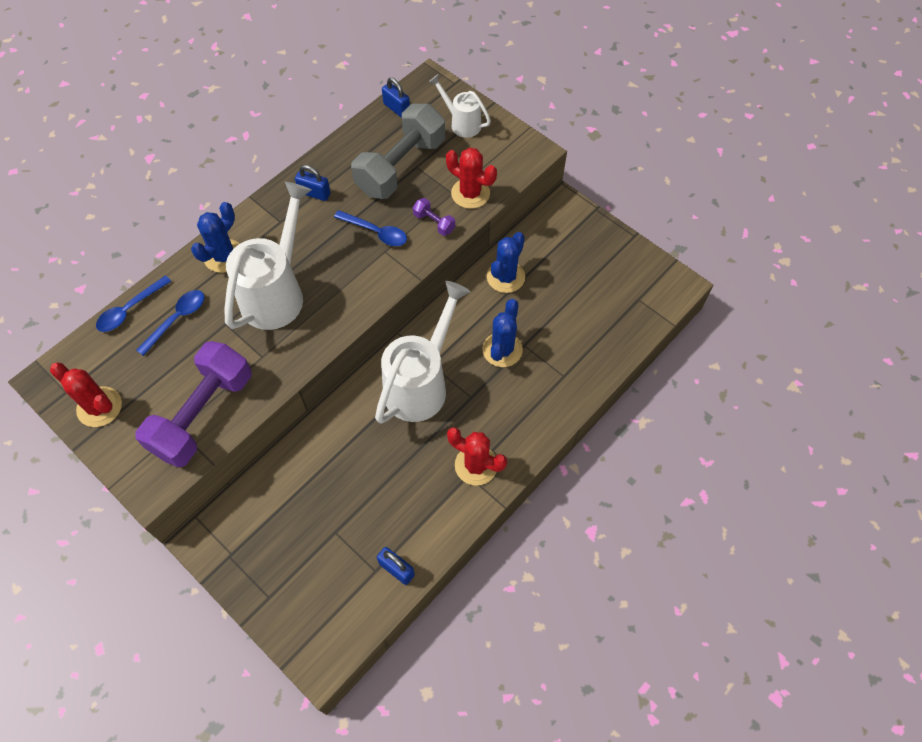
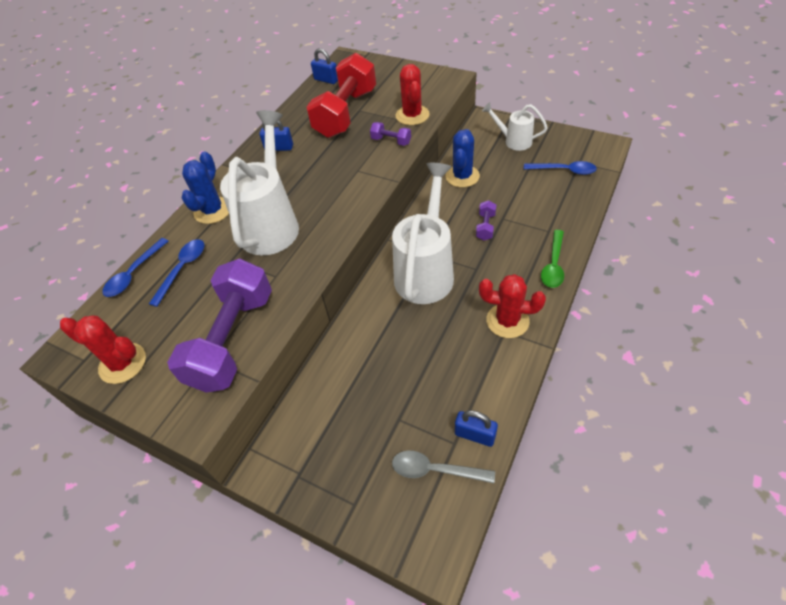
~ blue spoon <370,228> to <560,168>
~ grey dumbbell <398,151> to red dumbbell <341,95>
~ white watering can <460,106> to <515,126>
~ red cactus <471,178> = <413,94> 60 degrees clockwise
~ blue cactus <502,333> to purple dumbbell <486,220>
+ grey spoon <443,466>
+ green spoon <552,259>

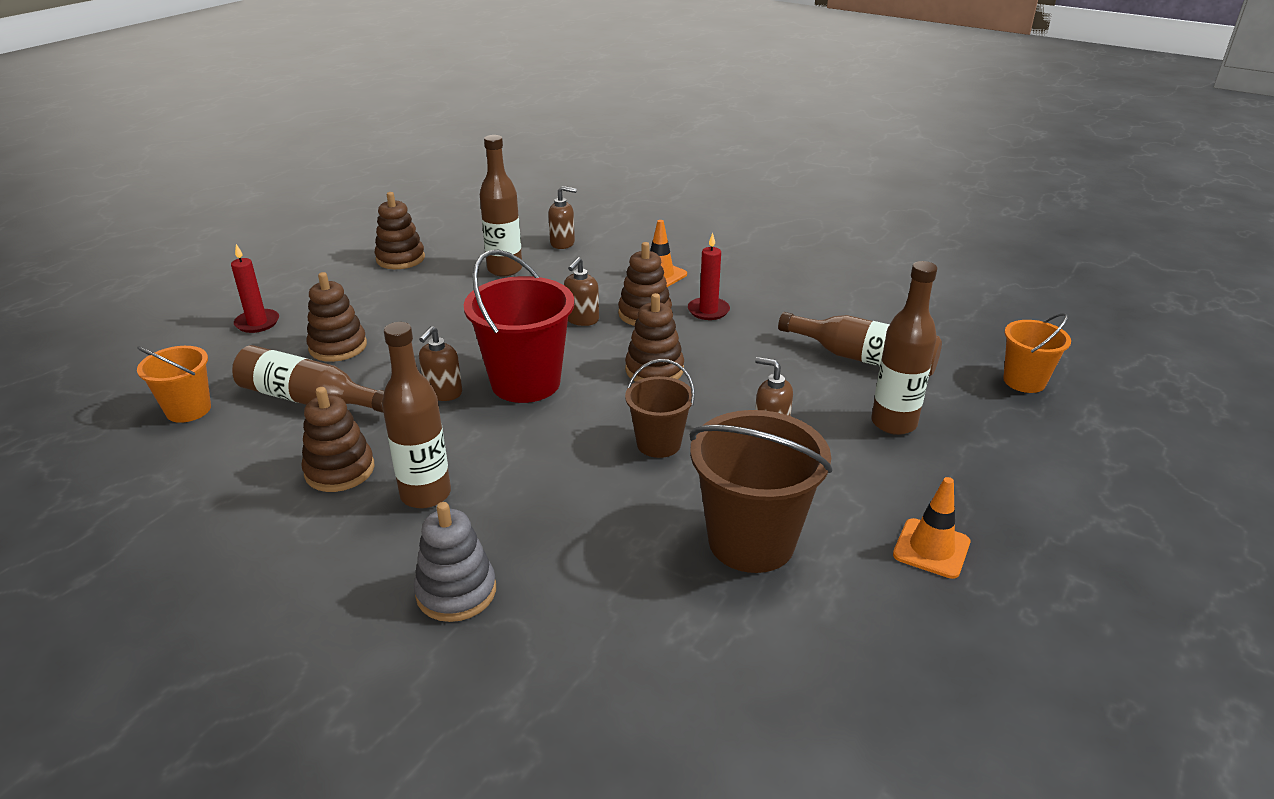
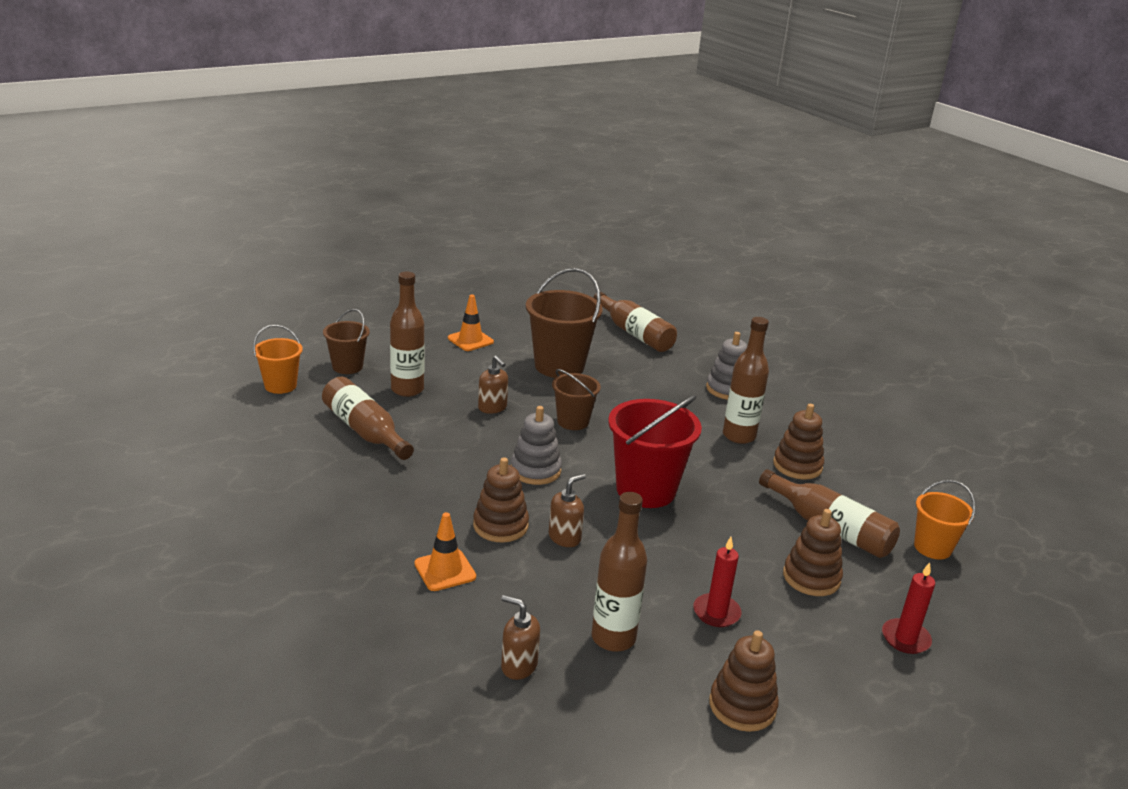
- brown soap dispenser <440,363>
~ brown stacking toy <654,337> to grey stacking toy <536,445>
~ red candle <709,276> to <717,582>
+ brown bucket <346,341>
+ brown bottle <635,322>

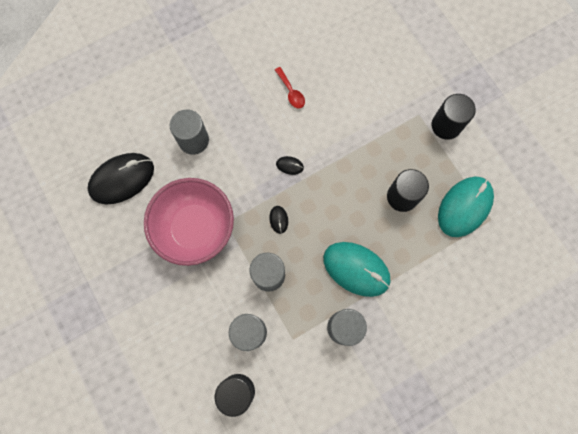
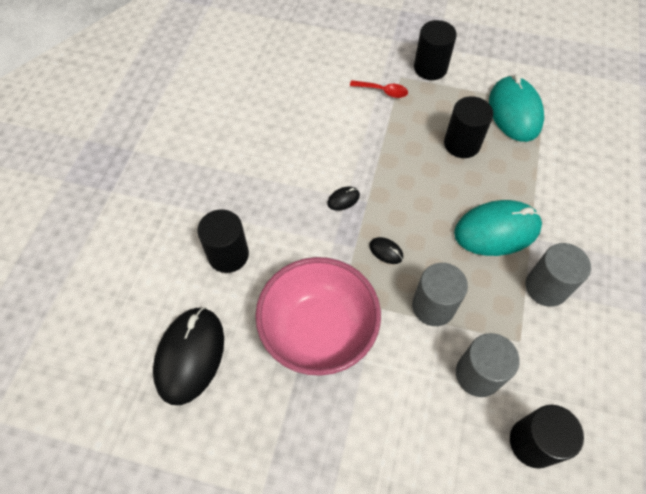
~ grey cylinder <189,132> to black cylinder <223,241>
~ red spoon <290,88> to <379,89>

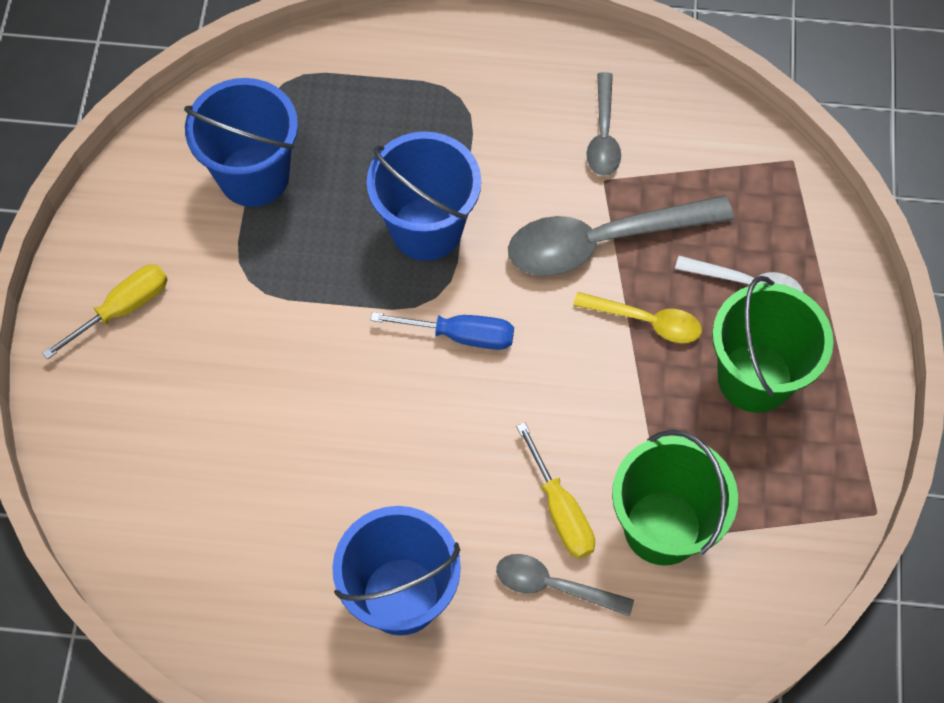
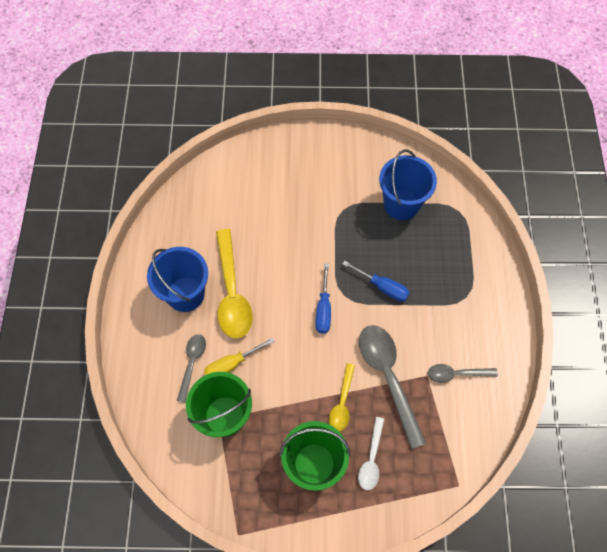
- yellow screwdriver <105,312>
~ blue bucket <424,196> to blue screwdriver <376,280>
+ yellow spoon <234,283>

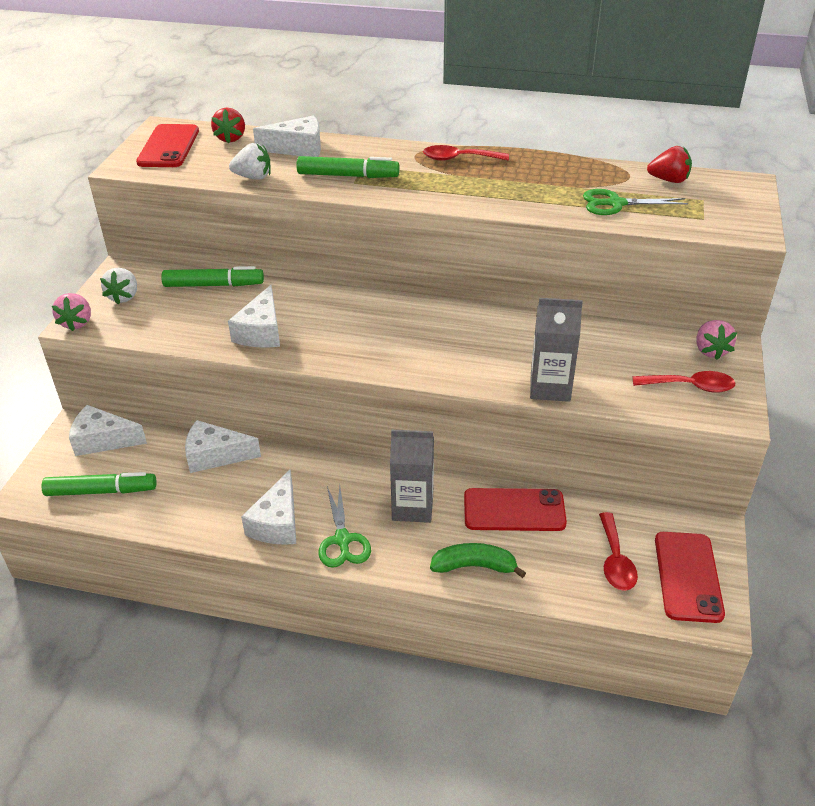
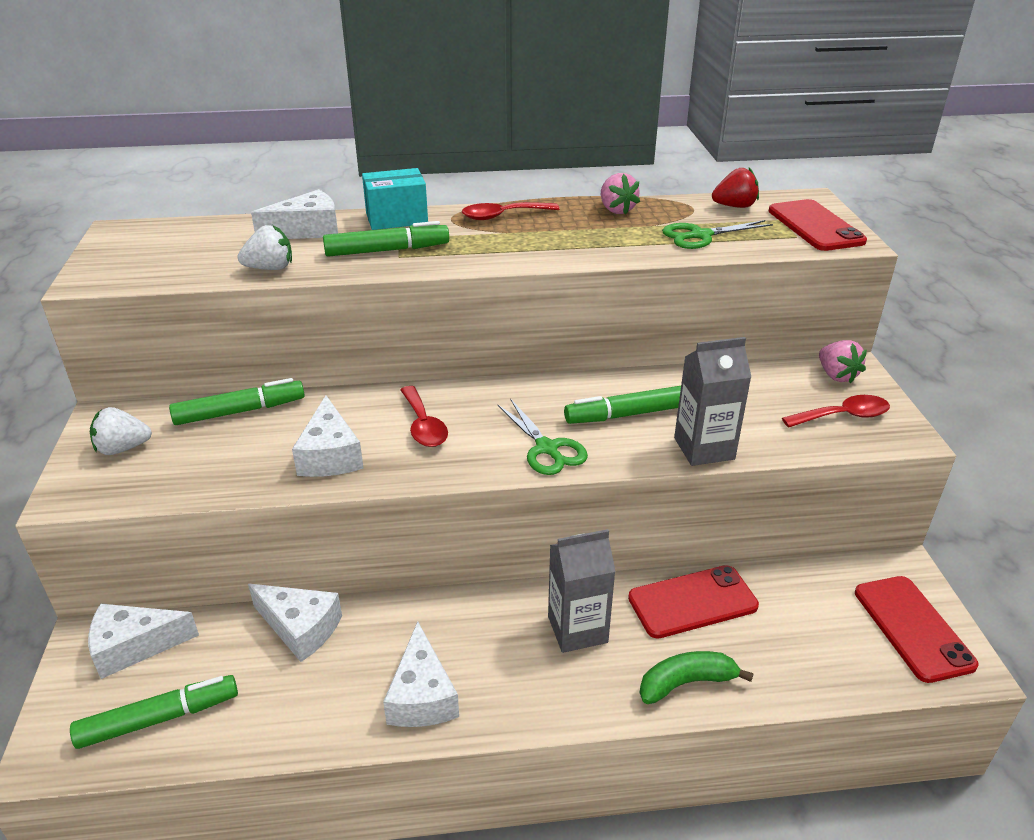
~ pink strawberry <71,312> to <620,194>
~ white strawberry <118,286> = <121,431> 90 degrees clockwise
~ red phone <167,145> to <817,225>
~ white cheese <223,446> = <295,623> 135 degrees counterclockwise
- red strawberry <228,125>
~ green scissors <344,526> to <543,437>
~ red spoon <618,551> to <424,416>
+ turquoise box <395,199>
+ green marker <622,405>

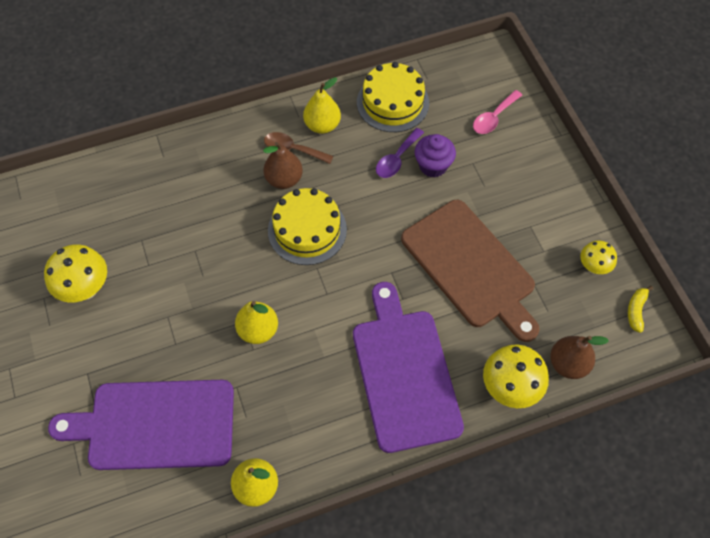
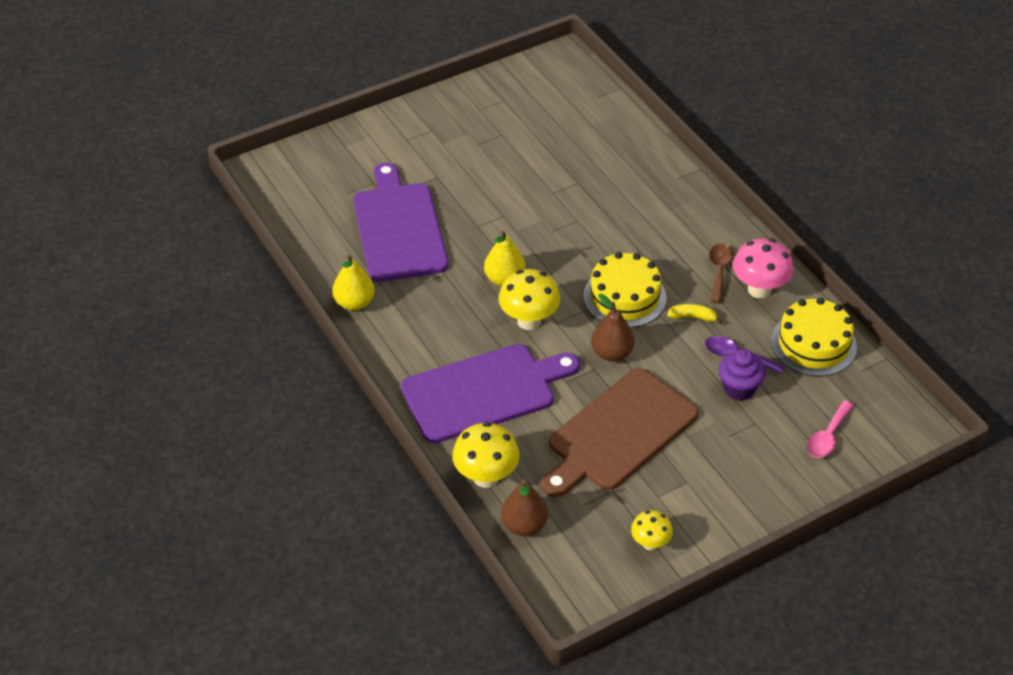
~ yellow mushroom <75,273> to <529,299>
~ brown pear <283,165> to <613,328>
~ yellow pear <322,105> to pink mushroom <763,268>
~ pink spoon <497,112> = <830,429> 90 degrees counterclockwise
~ yellow banana <640,309> to <694,314>

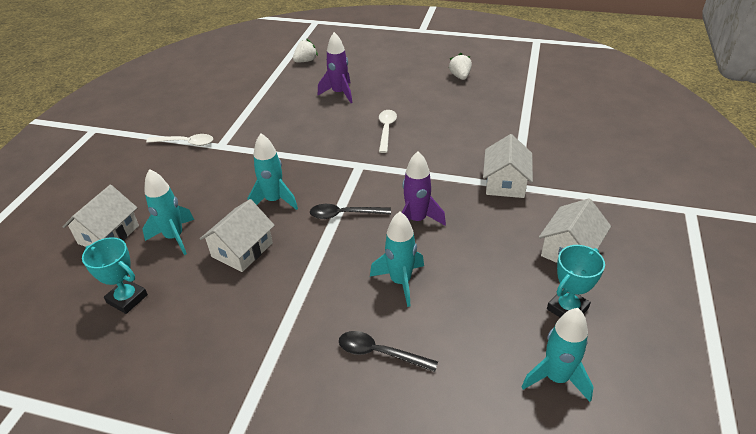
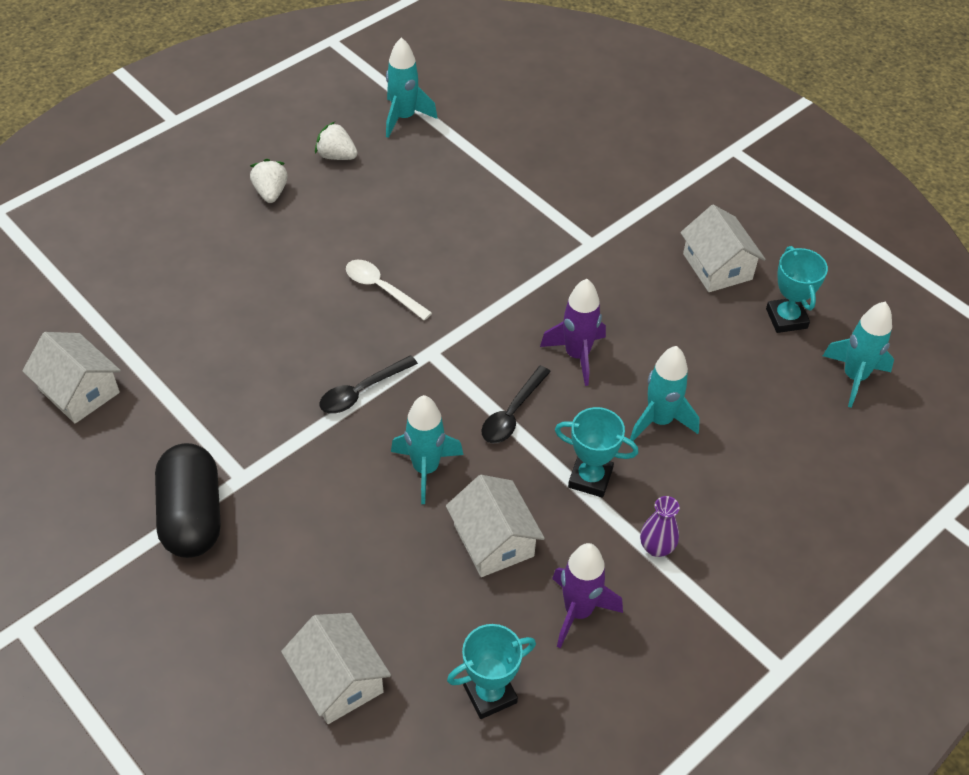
~ turquoise rocket <168,212> to <411,87>
~ white spoon <179,140> to black capsule <188,500>
~ white strawberry <305,50> to <269,181>
~ purple rocket <335,67> to <587,595>
~ black spoon <388,351> to <368,384>
~ white house <508,166> to <71,378>
+ turquoise trophy <597,452>
+ purple vase <660,526>

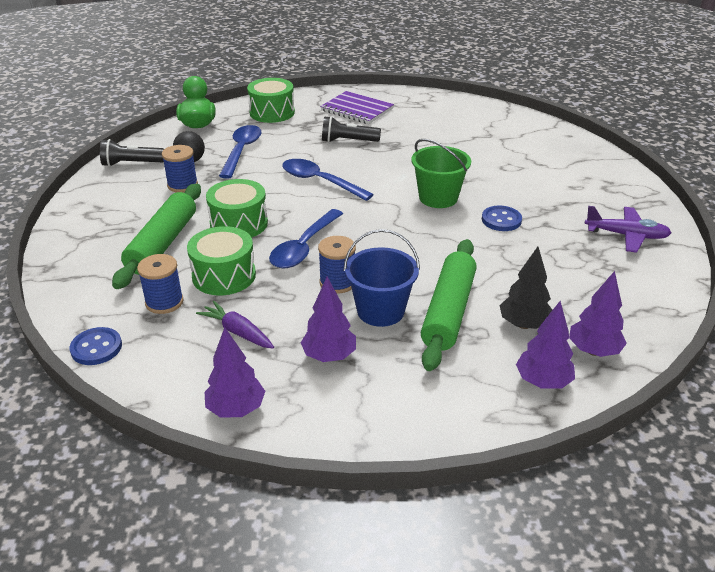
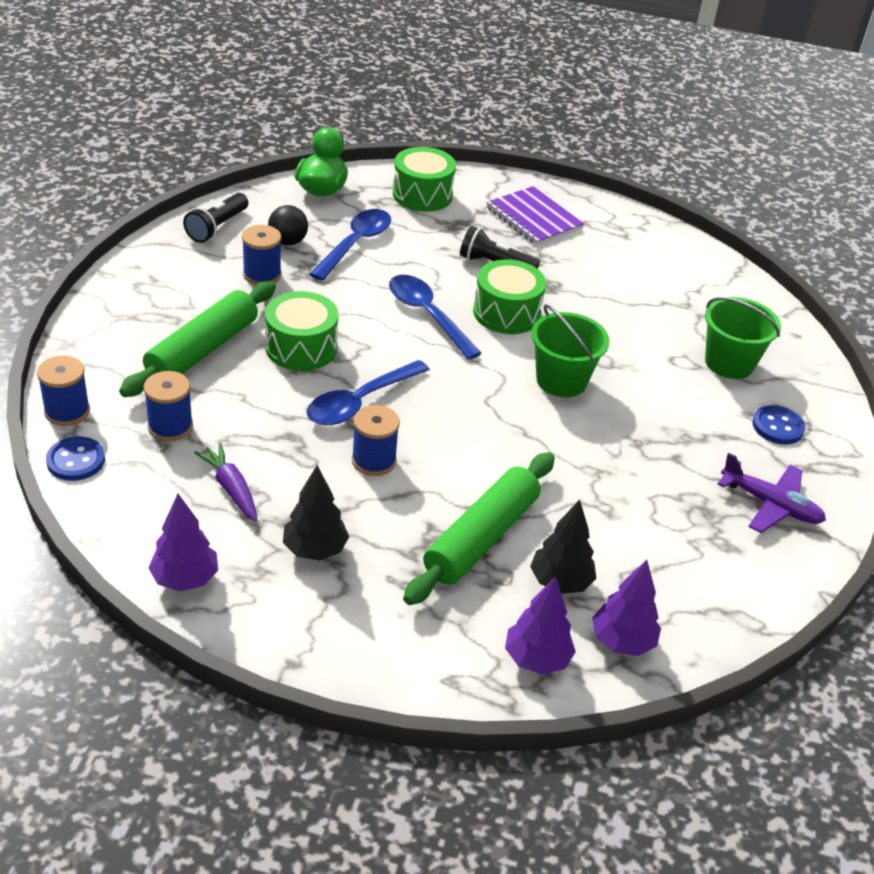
~ black flashlight <132,153> = <215,218> 75 degrees counterclockwise
~ green drum <221,260> to <509,296>
~ purple tree <328,319> to black tree <316,513>
- blue bucket <382,278>
~ blue button <502,218> to <778,424>
+ blue spool <63,391>
+ green bucket <743,338>

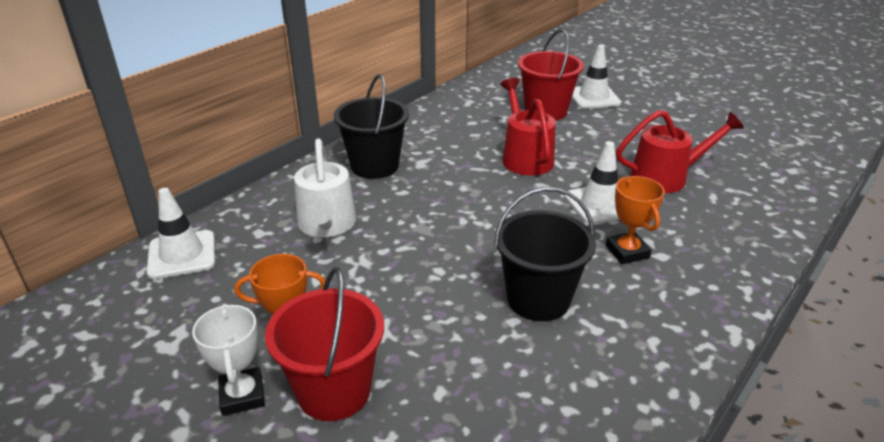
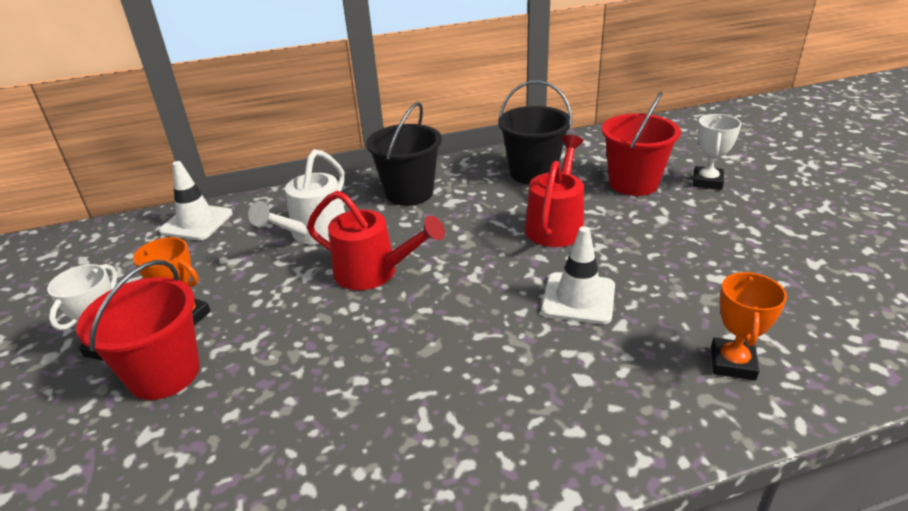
~ black bucket <545,254> to <535,132>
~ white traffic cone <596,77> to white trophy <717,152>
~ orange trophy <635,220> to <749,326>
~ red watering can <680,151> to <376,240>

